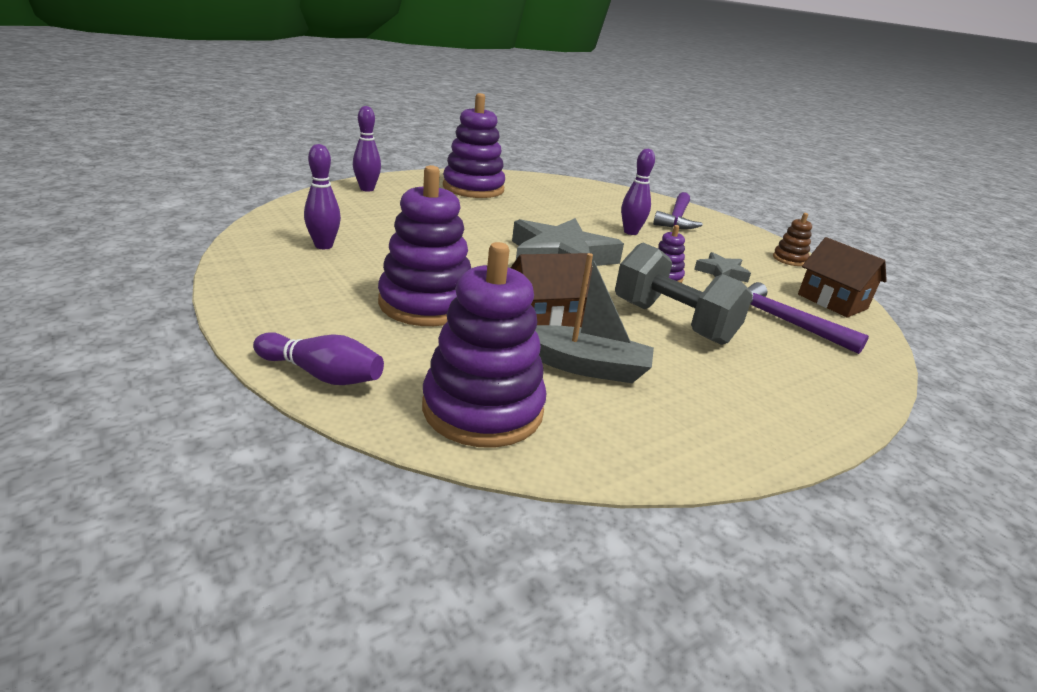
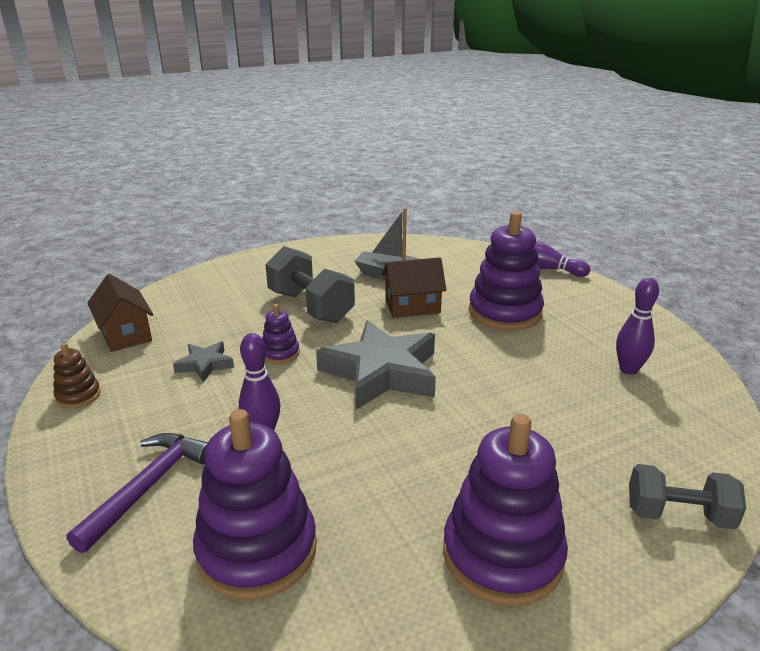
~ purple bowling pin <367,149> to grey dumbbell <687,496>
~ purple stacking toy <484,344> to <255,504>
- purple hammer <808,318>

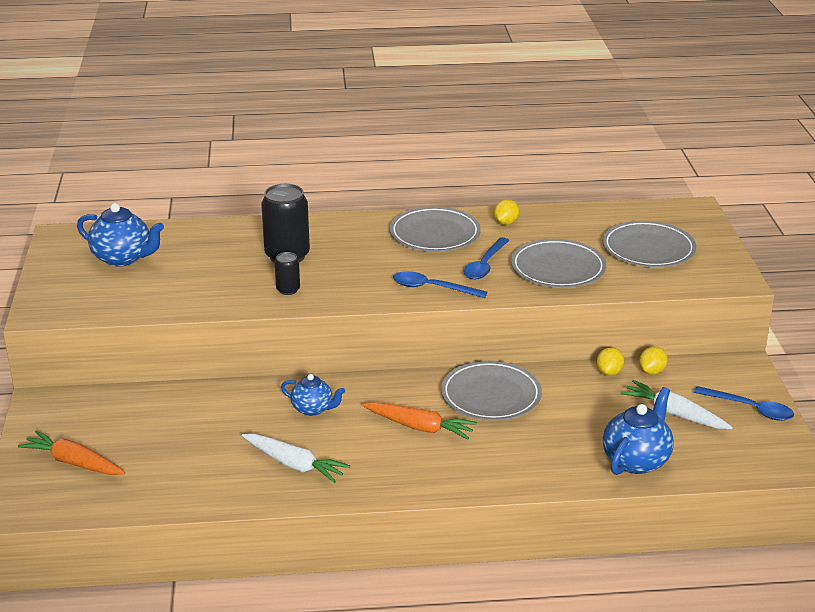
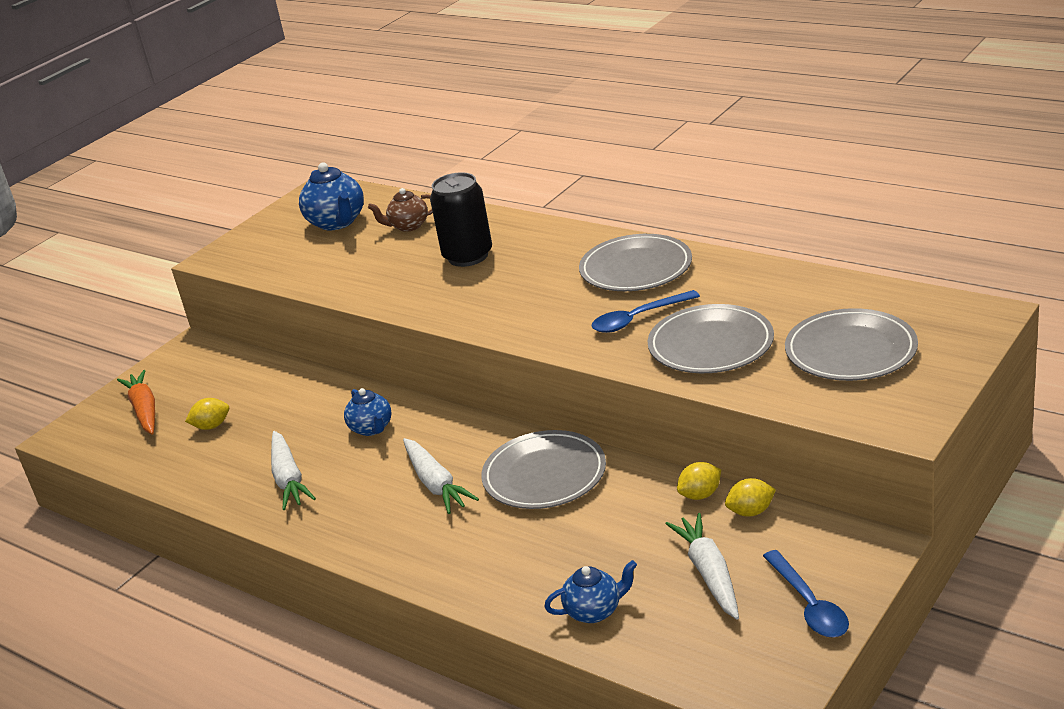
- black can <287,273>
~ orange carrot <419,420> to white carrot <441,476>
- blue spoon <440,284>
~ yellow lemon <506,212> to <207,414>
~ blue teapot <638,431> = <590,591> x0.63
+ brown teapot <400,210>

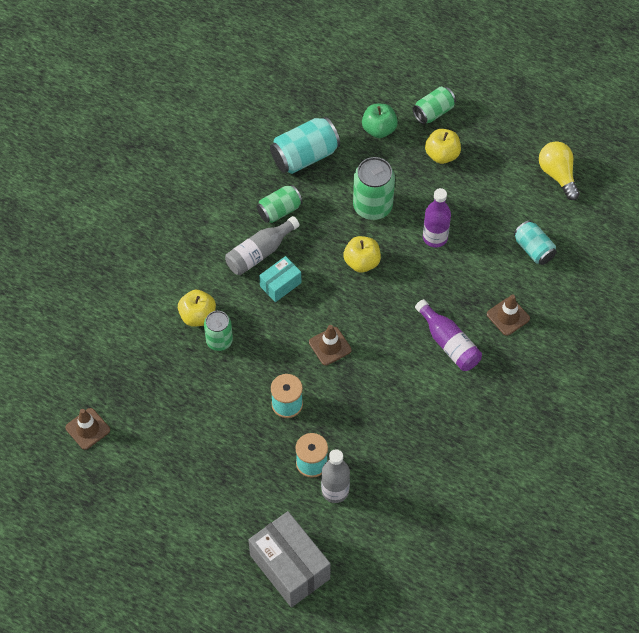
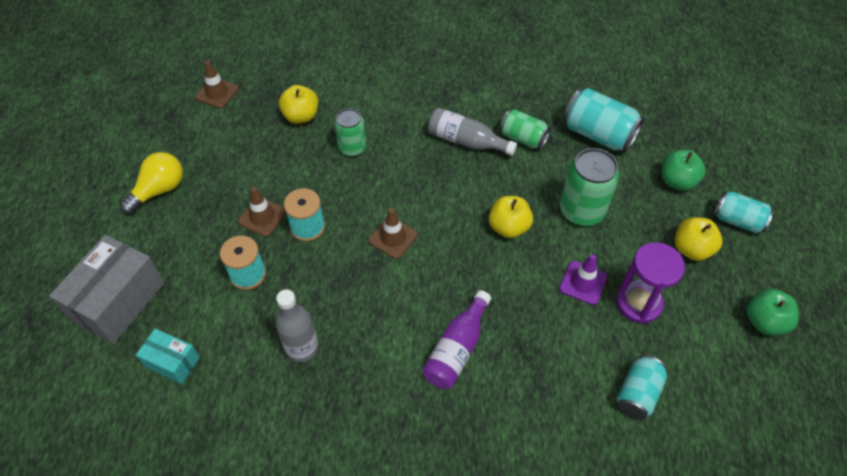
~ yellow apple <197,308> to <298,104>
~ turquoise box <280,279> to <168,356>
~ grey bottle <335,476> to <297,326>
~ green can <434,105> to turquoise can <744,212>
~ purple bottle <437,217> to purple traffic cone <583,279>
~ brown traffic cone <508,315> to <262,212>
~ yellow light bulb <559,170> to <151,183>
+ purple hourglass <650,283>
+ green apple <772,312>

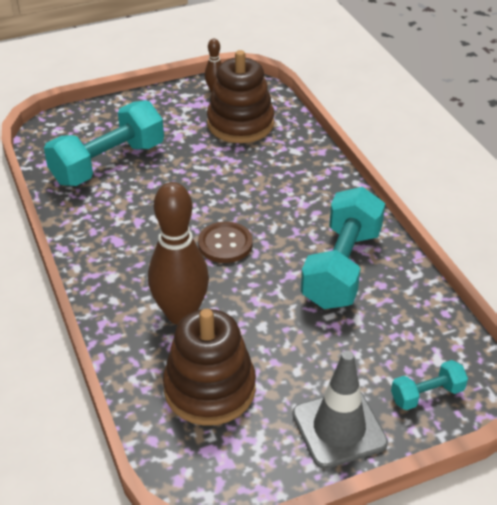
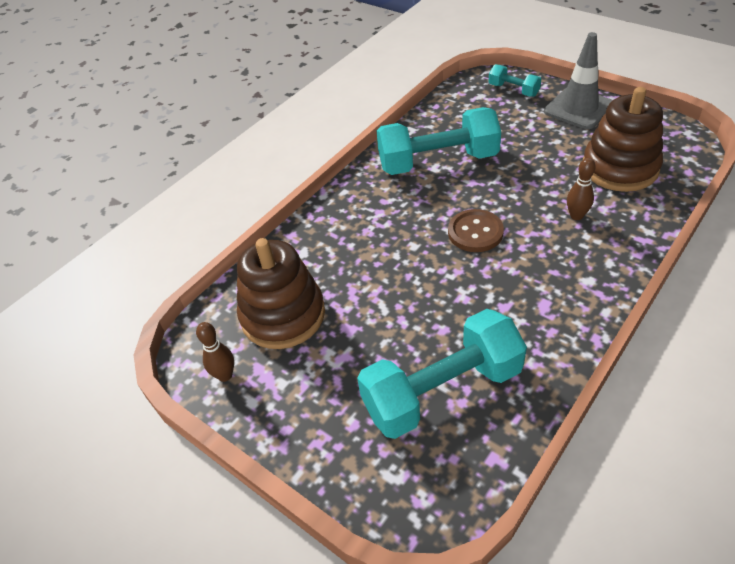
~ turquoise dumbbell <104,143> = <442,374> 45 degrees counterclockwise
~ brown bowling pin <178,253> = <581,189> x0.47

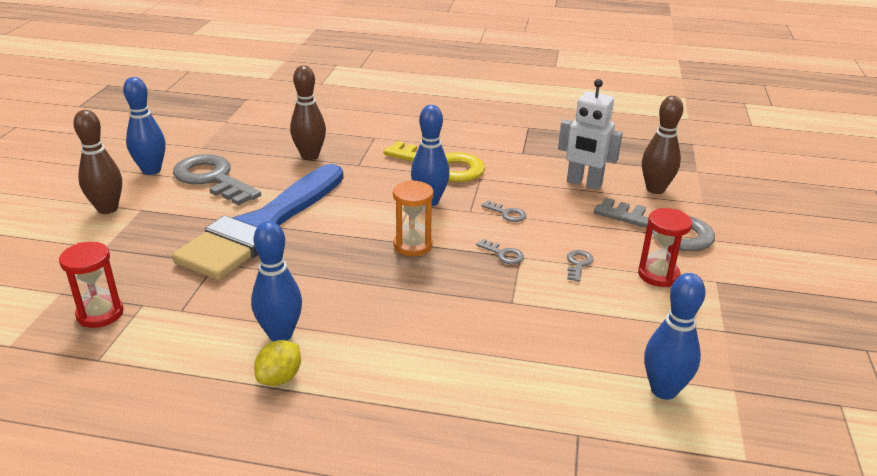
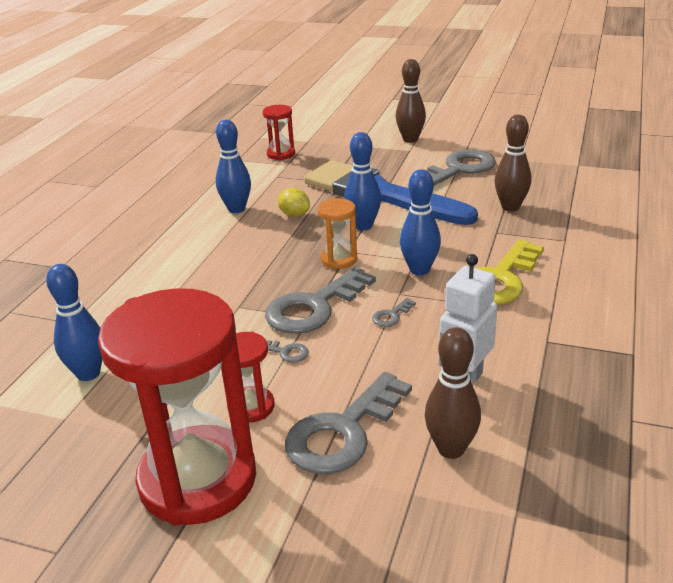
~ blue bowling pin <144,126> to <362,181>
~ yellow lemon <277,363> to <294,202>
~ grey key <500,251> = <320,300> x2.45
+ red hourglass <177,407>

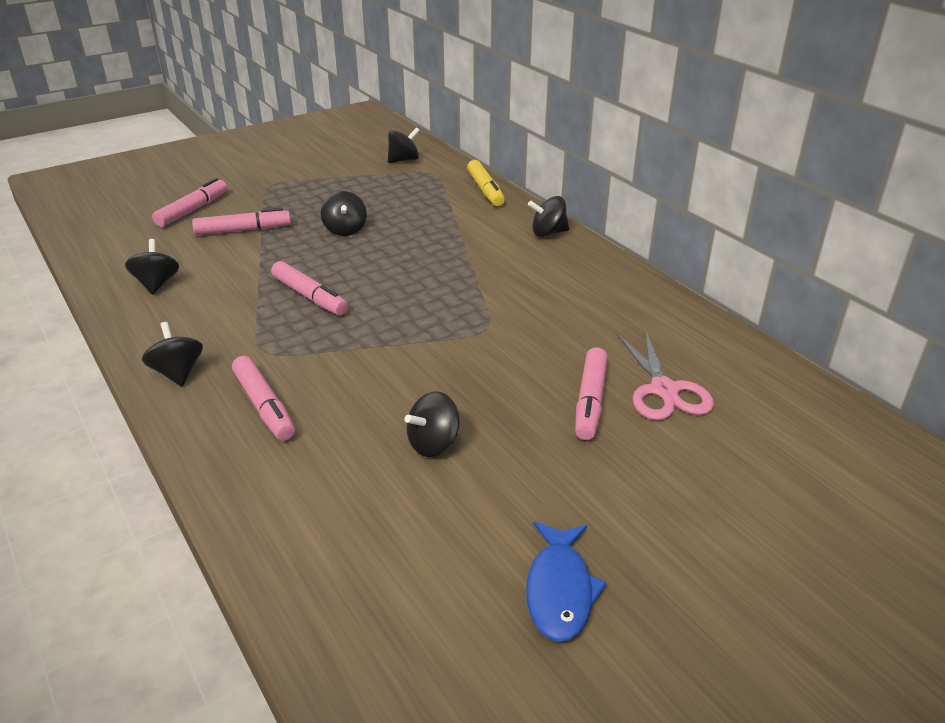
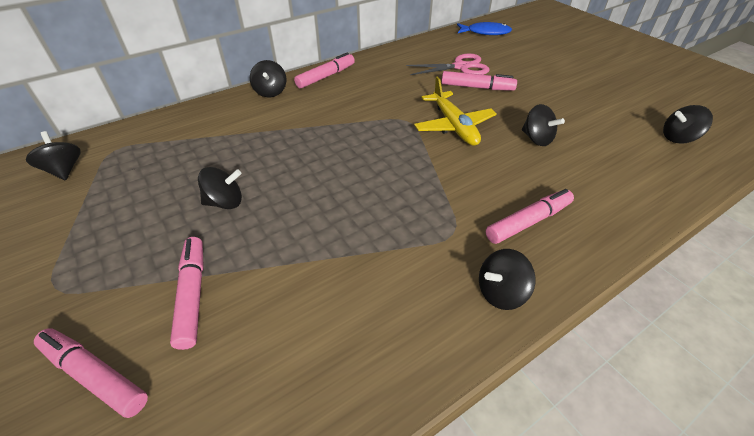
~ black spinning top <152,267> to <688,124>
~ pink marker <309,288> to <324,70>
- yellow marker <486,183>
~ blue fish <566,581> to <484,28>
+ yellow plane <455,111>

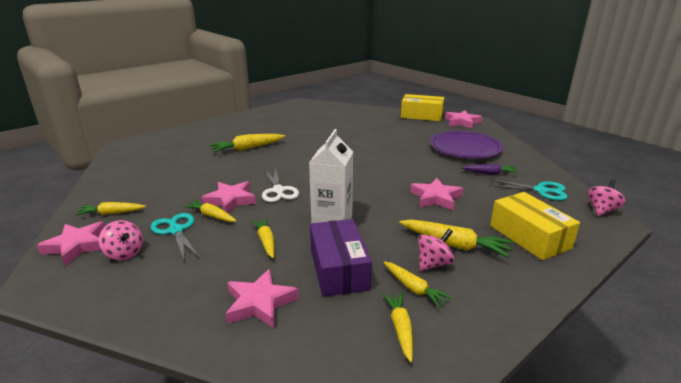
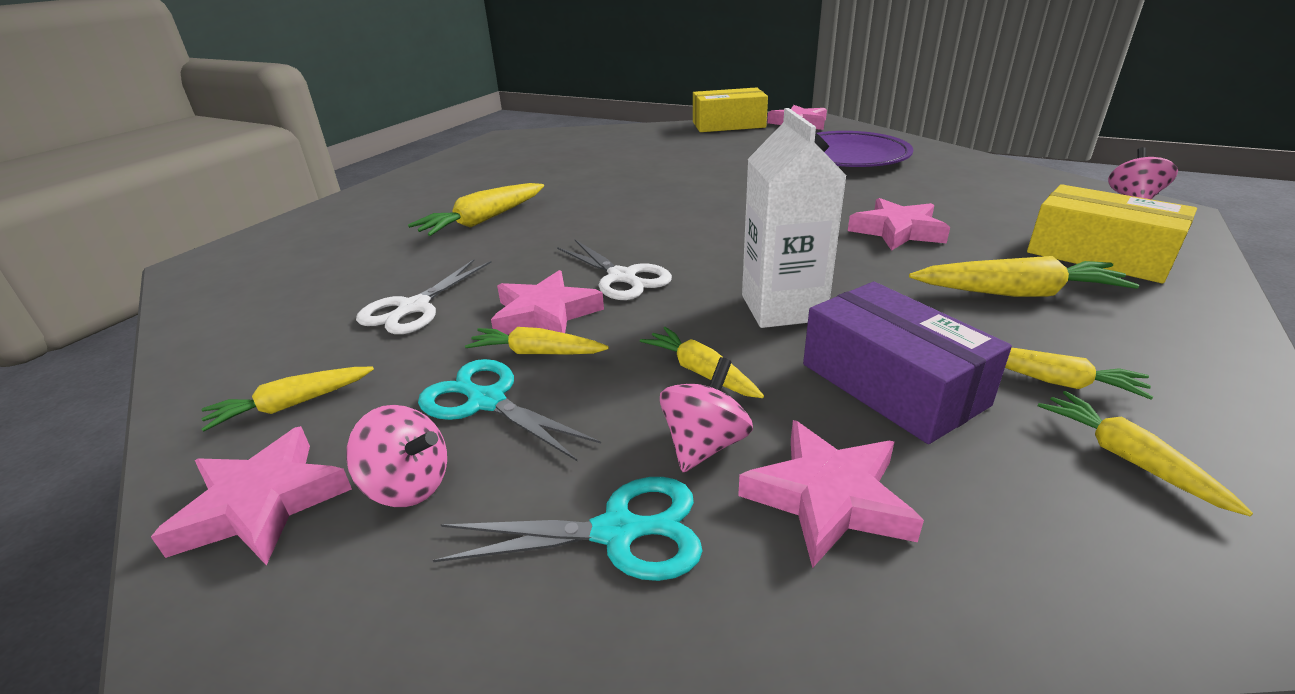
~ pink spinning top <436,250> to <706,414>
- purple carrot <489,169>
~ turquoise scissors <528,190> to <568,529>
+ white scissors <423,296>

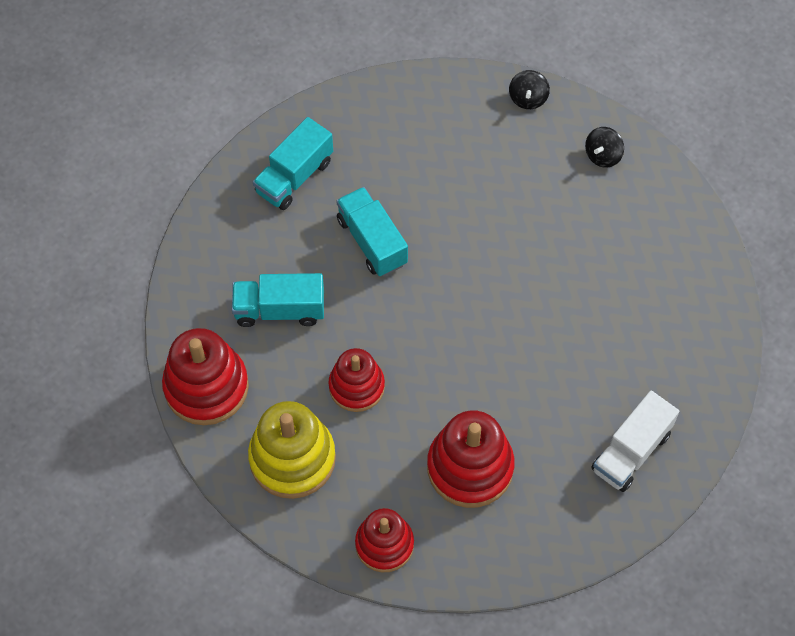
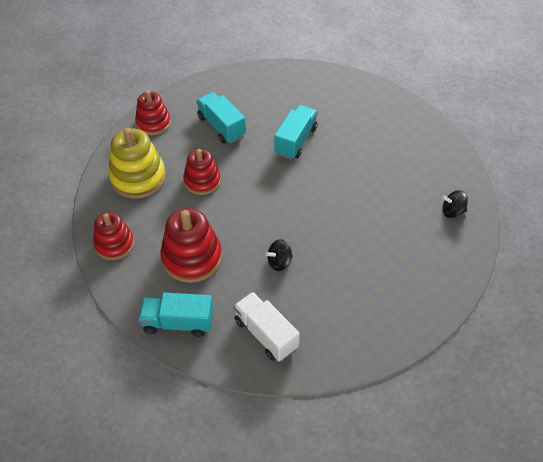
~ red stacking toy <205,376> = <153,112> x0.66
~ turquoise truck <293,163> to <175,314>
~ black spinning top <529,89> to <279,255>
~ white truck <635,441> = <266,327> 45 degrees clockwise

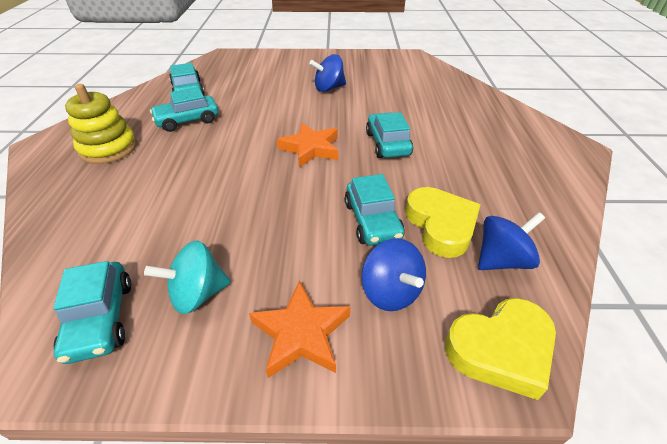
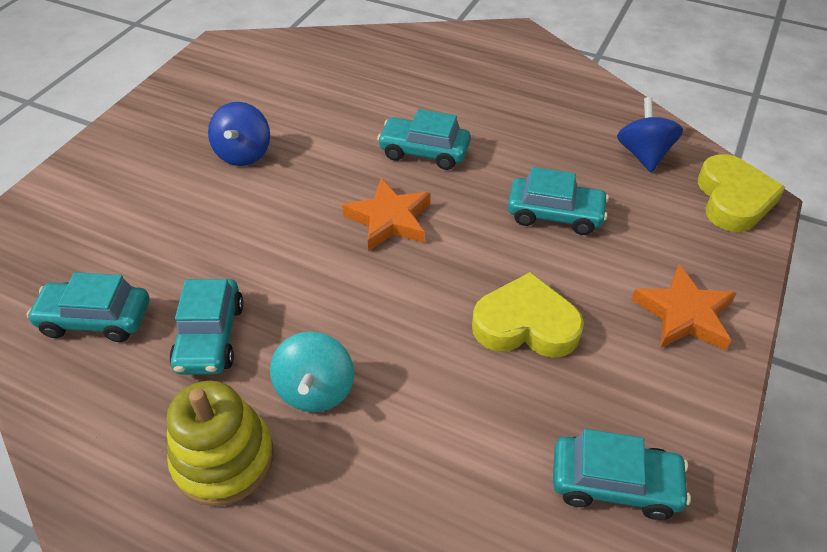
~ turquoise spinning top <187,277> to <312,372>
- blue spinning top <394,274>
~ yellow heart <442,222> to <528,315>

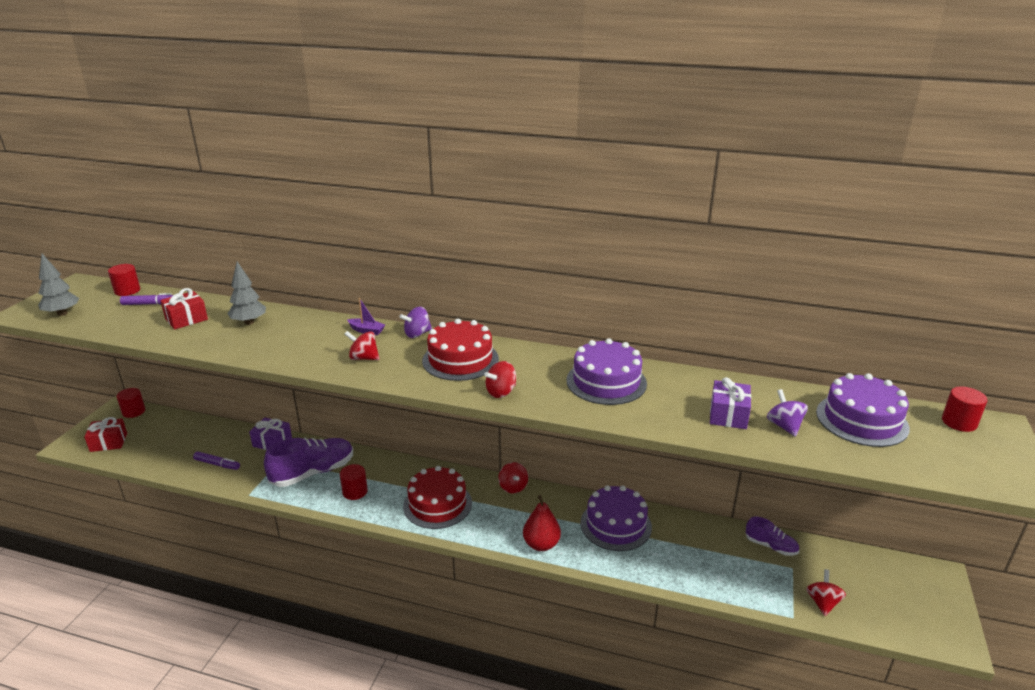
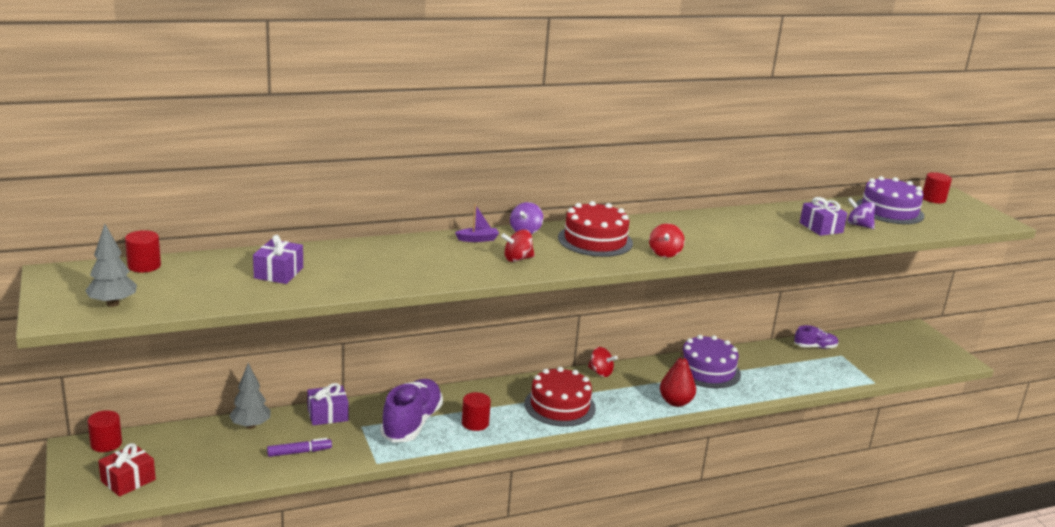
- purple marker <146,299>
~ red gift <184,308> to purple gift <278,259>
~ grey tree <246,293> to <250,396>
- purple cake <606,371>
- red spinning top <826,592>

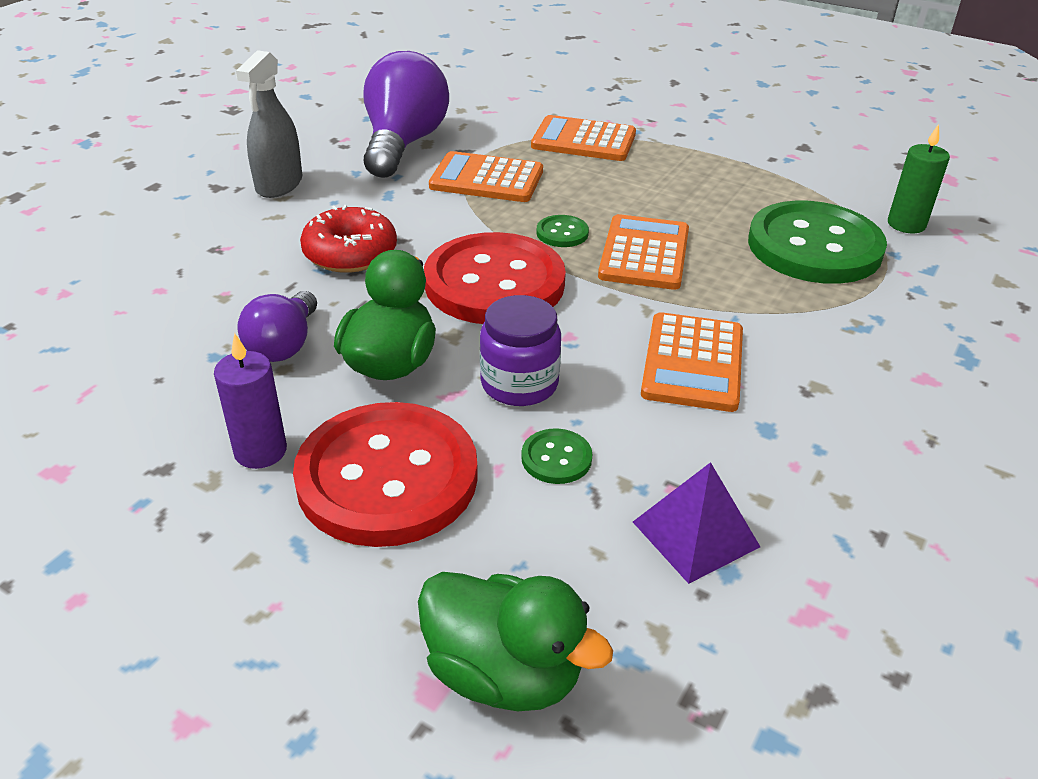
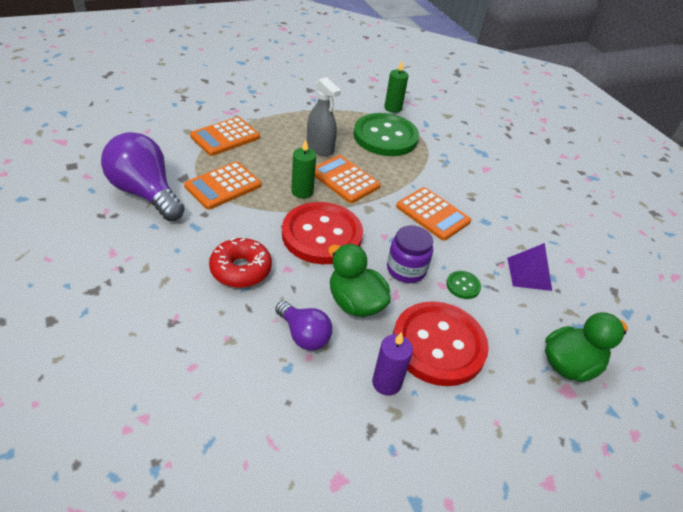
~ grey spray bottle <268,124> to <324,116>
~ green button <562,231> to green candle <303,169>

